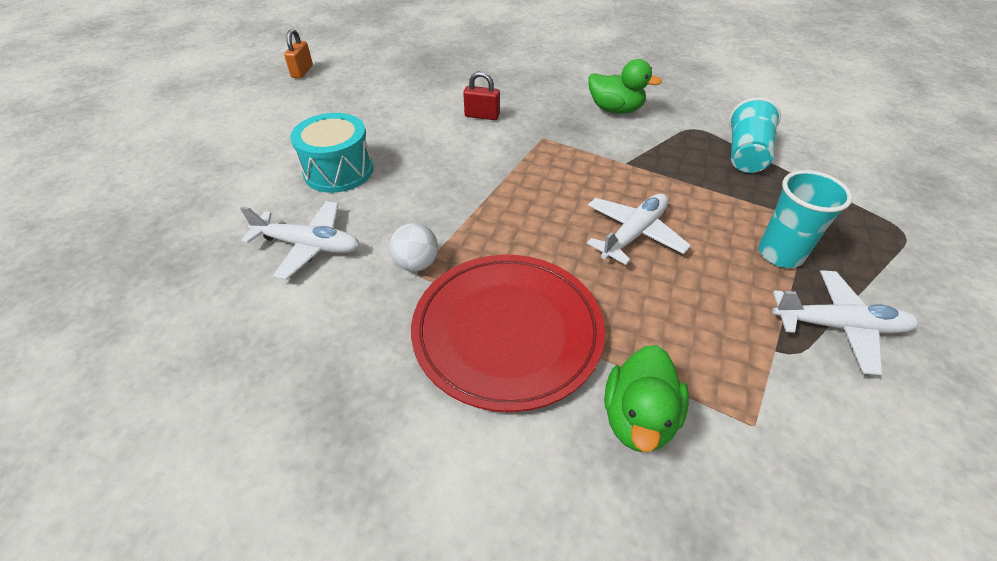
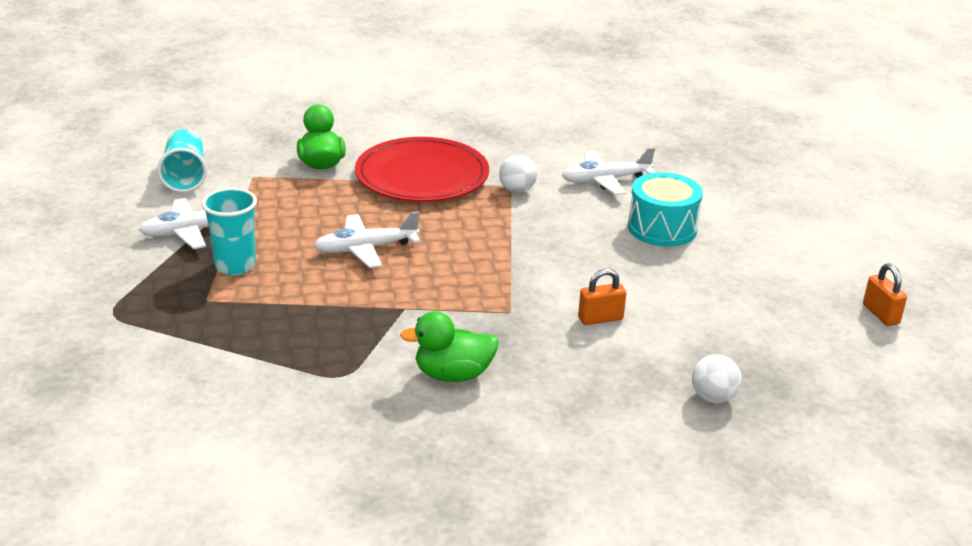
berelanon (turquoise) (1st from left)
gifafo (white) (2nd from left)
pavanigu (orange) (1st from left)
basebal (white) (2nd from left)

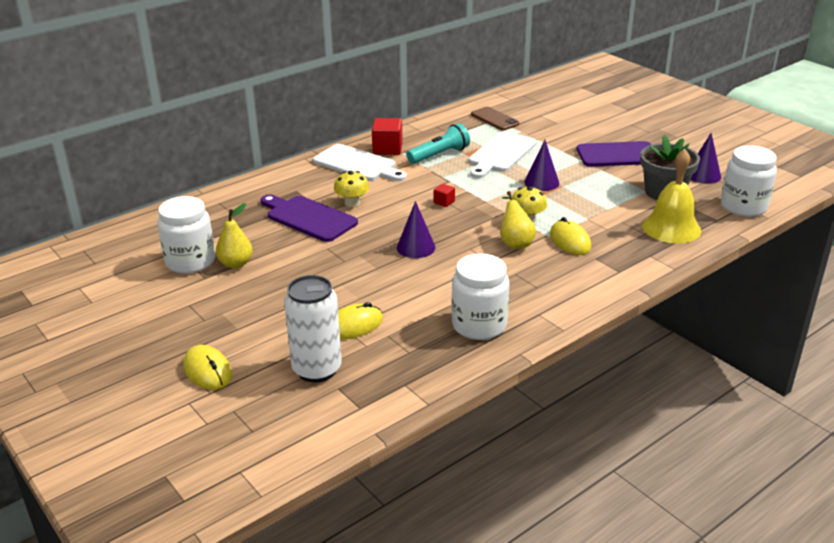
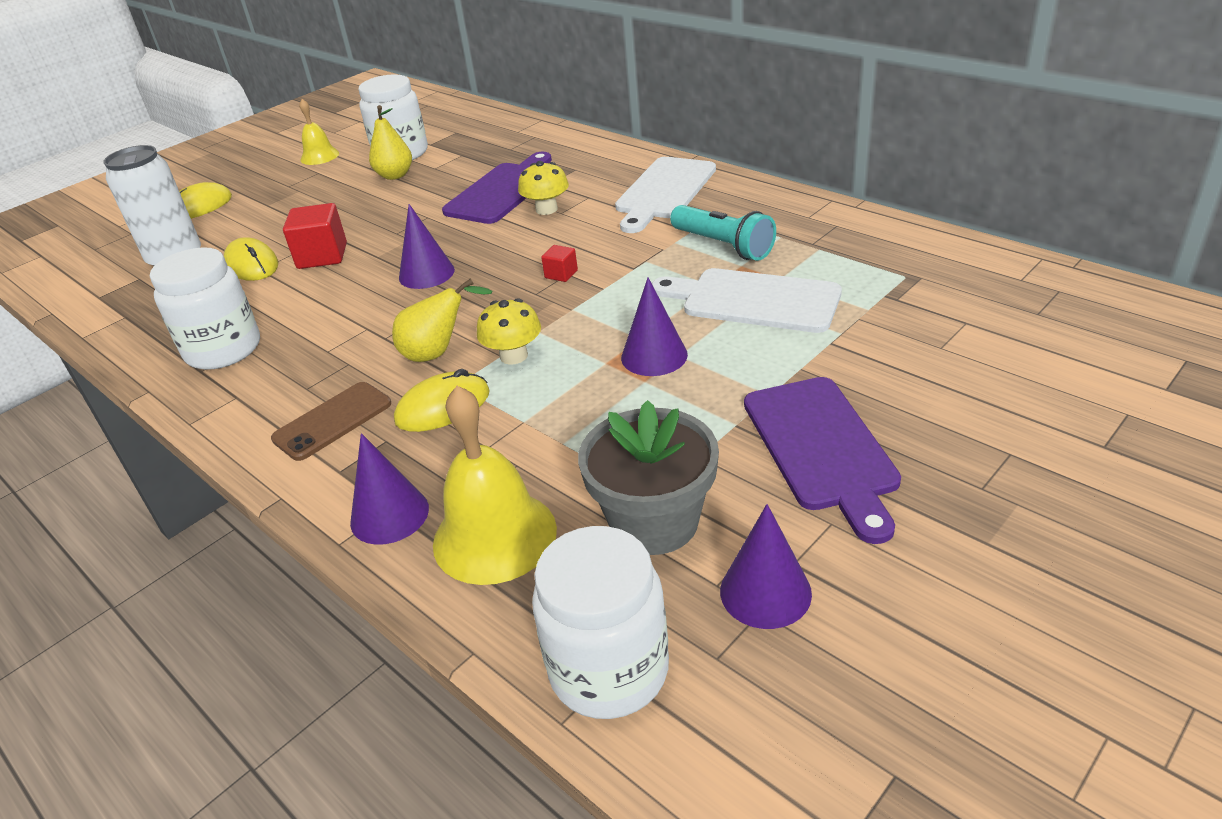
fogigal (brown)
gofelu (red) (1st from left)
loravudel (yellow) (1st from left)
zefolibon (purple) (1st from left)

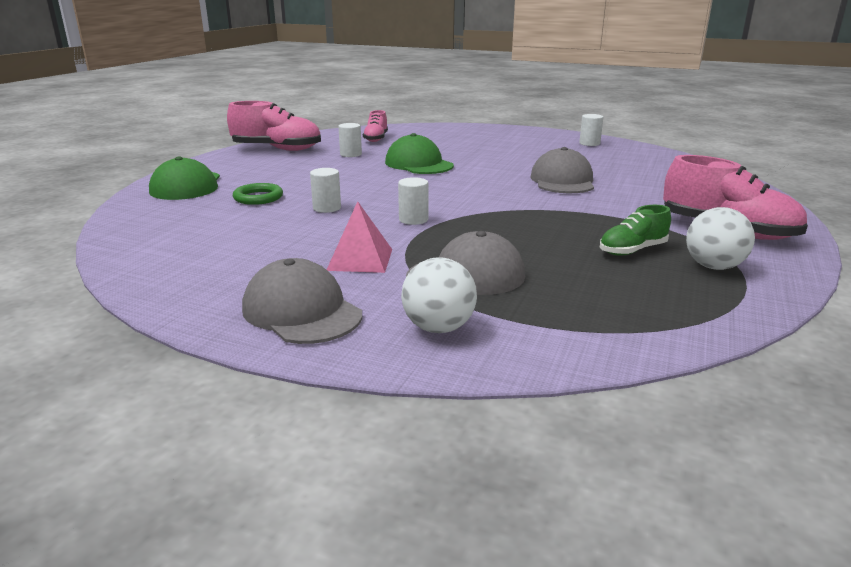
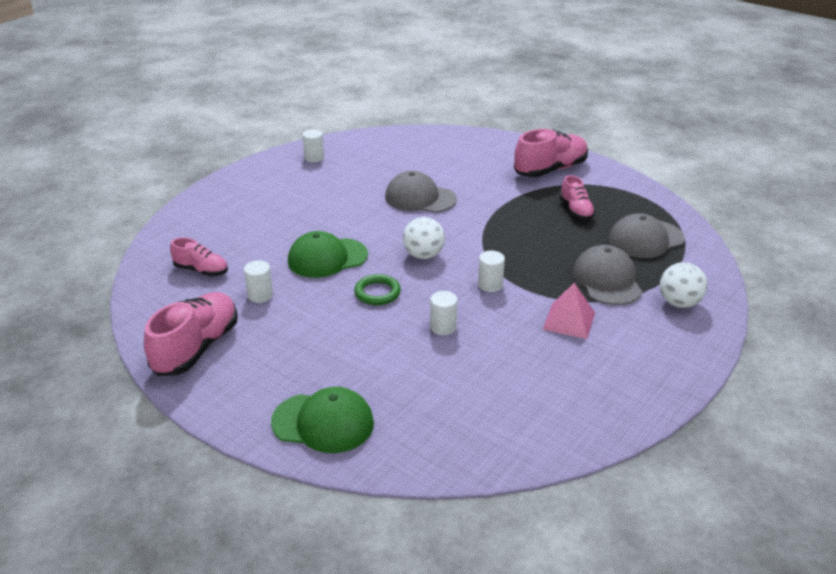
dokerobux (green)
basebal (white) (1st from left)
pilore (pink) (4th from left)
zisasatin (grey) (3rd from left)

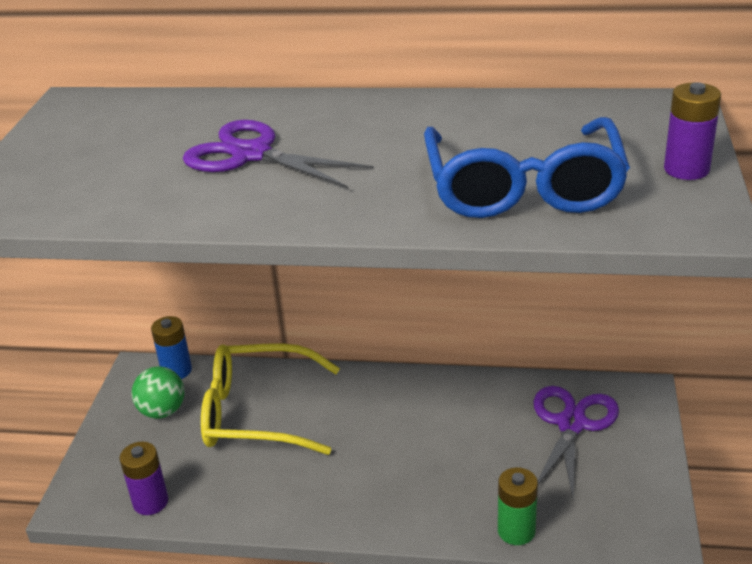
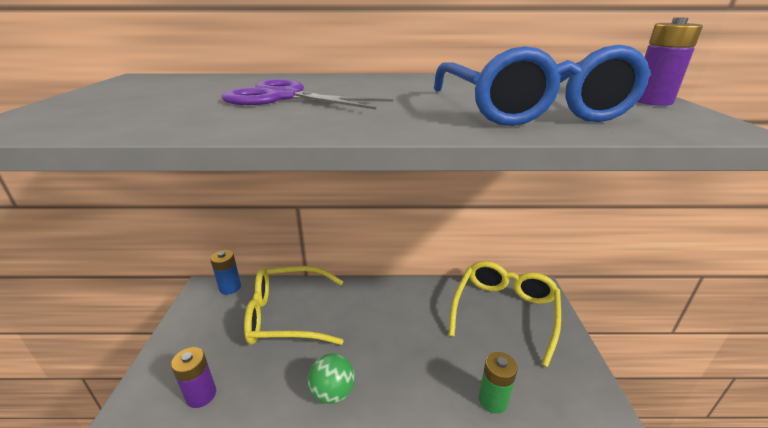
basebal (green)
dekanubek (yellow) (2nd from left)

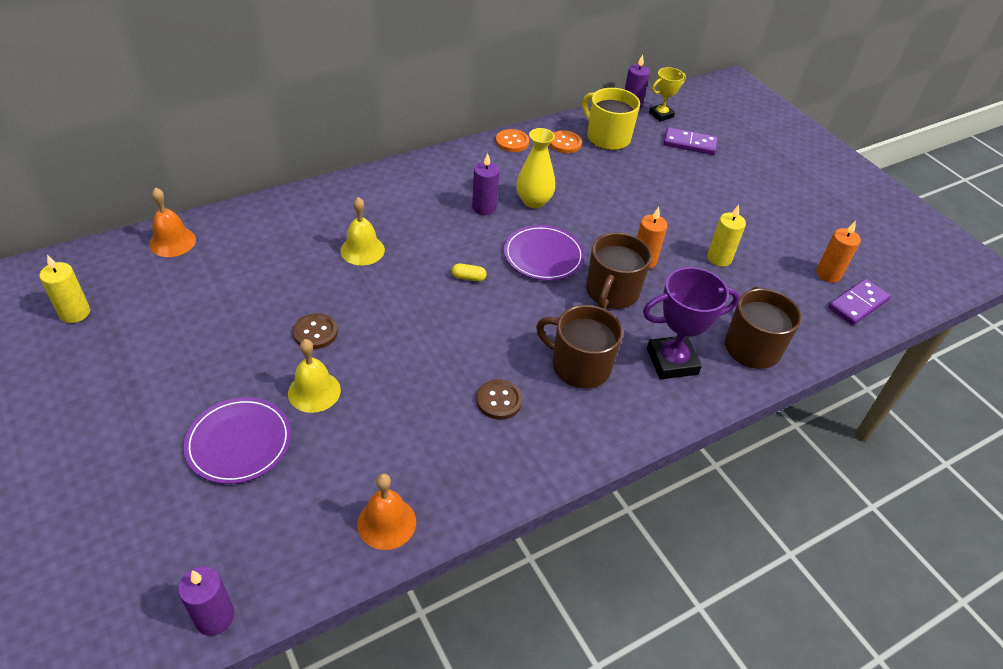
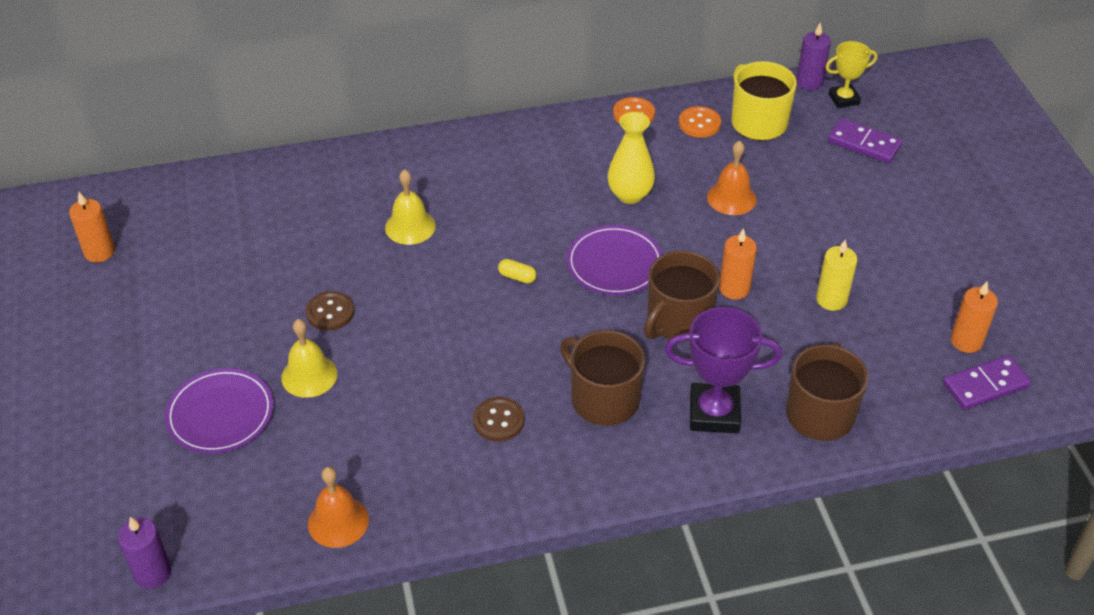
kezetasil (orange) (1st from left)
loravudel (orange) (2nd from left)
kezetasil (purple) (2nd from left in the first image)

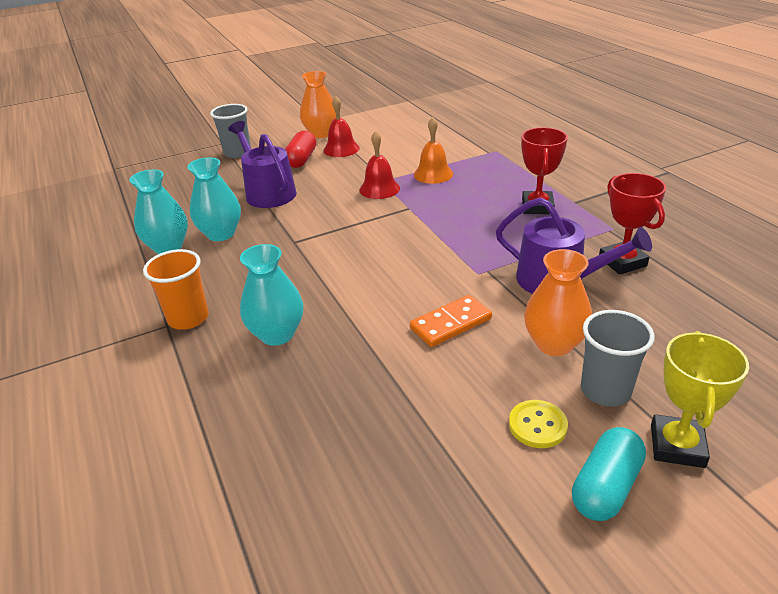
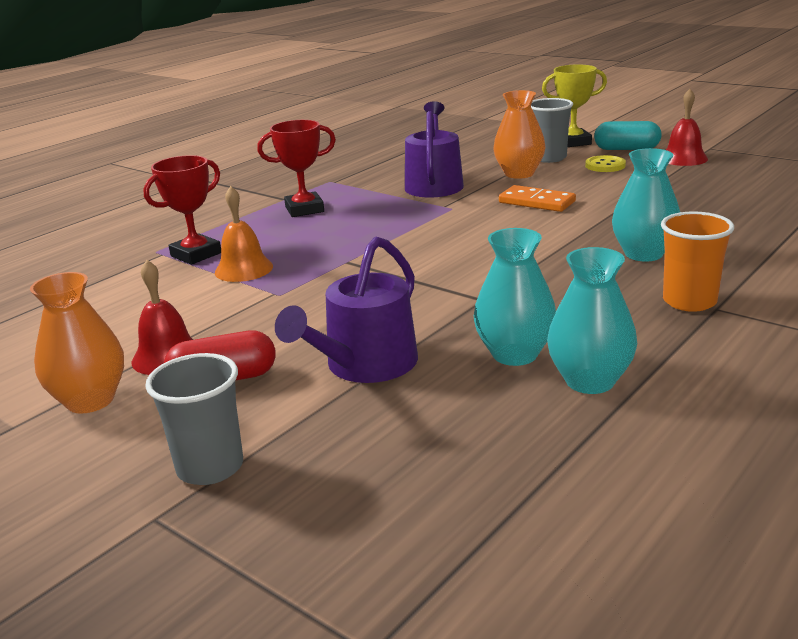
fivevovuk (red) (1st from left)
loravudel (red) (2nd from left)

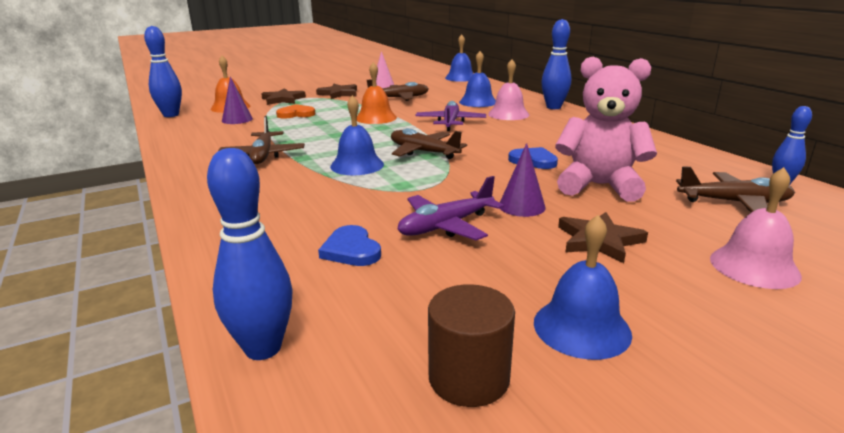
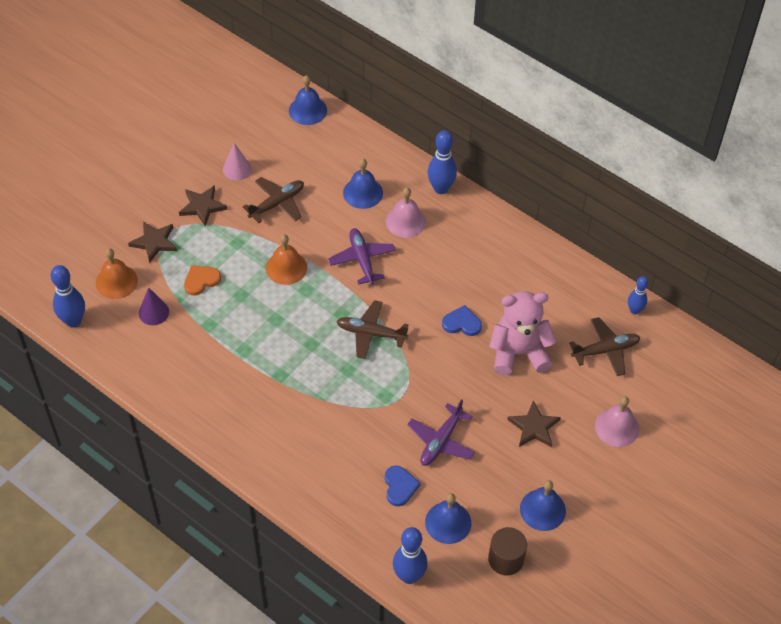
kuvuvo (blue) (1st from left)
loravudel (blue) (3rd from left)
gifafo (brown) (1st from left in the first image)
zefolibon (purple) (2nd from left in the first image)

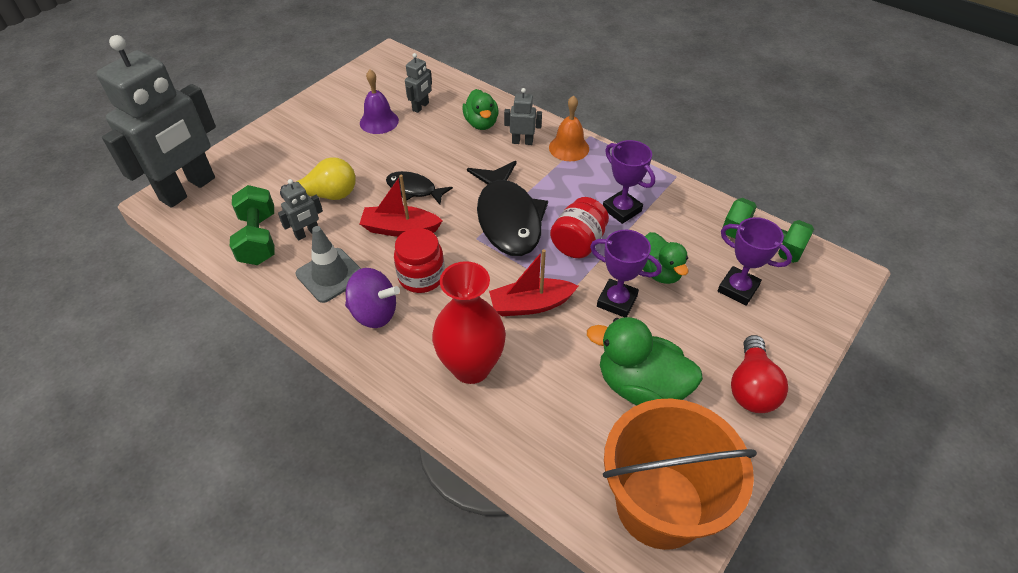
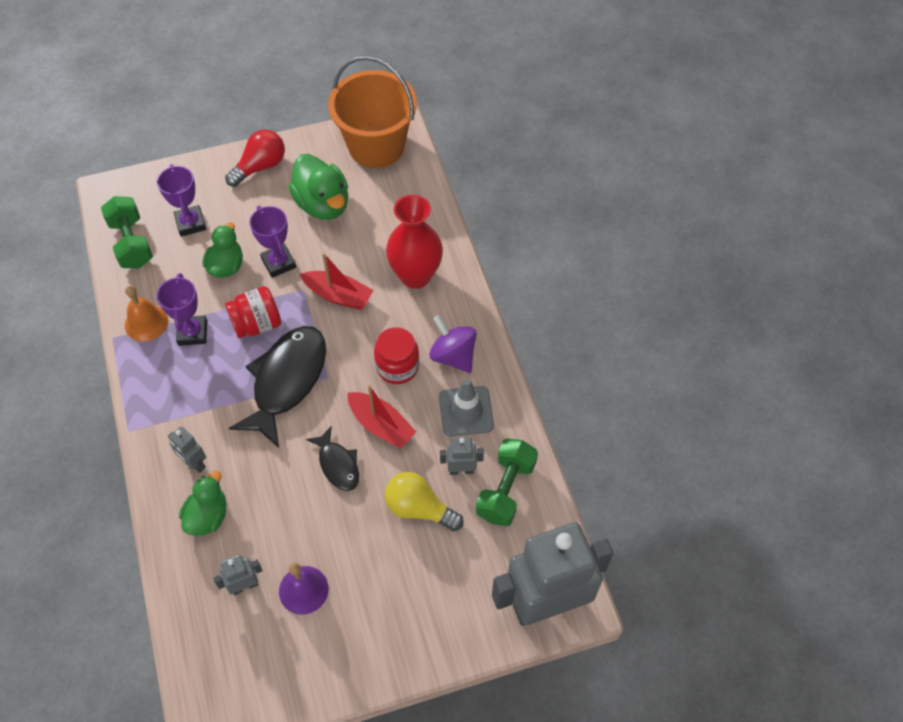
loravudel (orange)

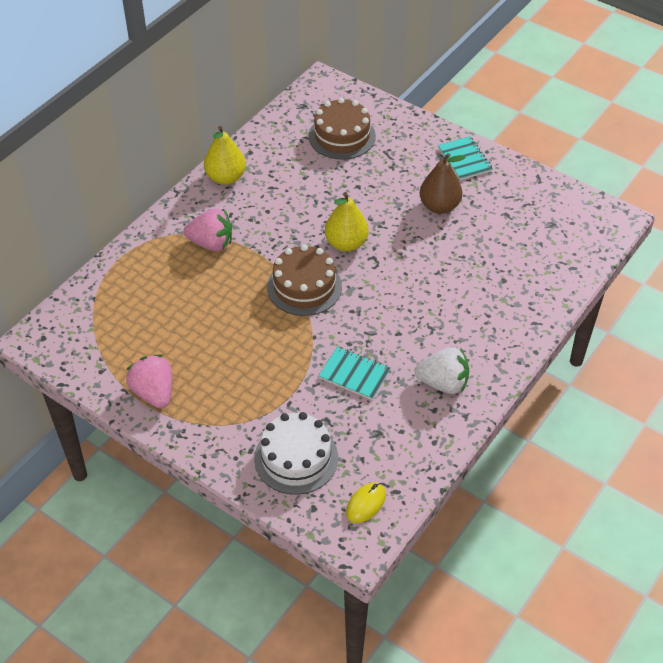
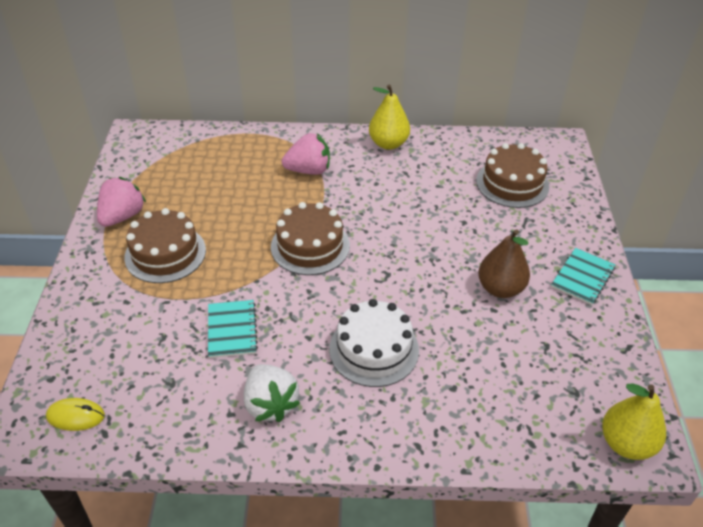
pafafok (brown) (1st from left)
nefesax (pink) (2nd from left)
pafafok (white)
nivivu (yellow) (2nd from left)

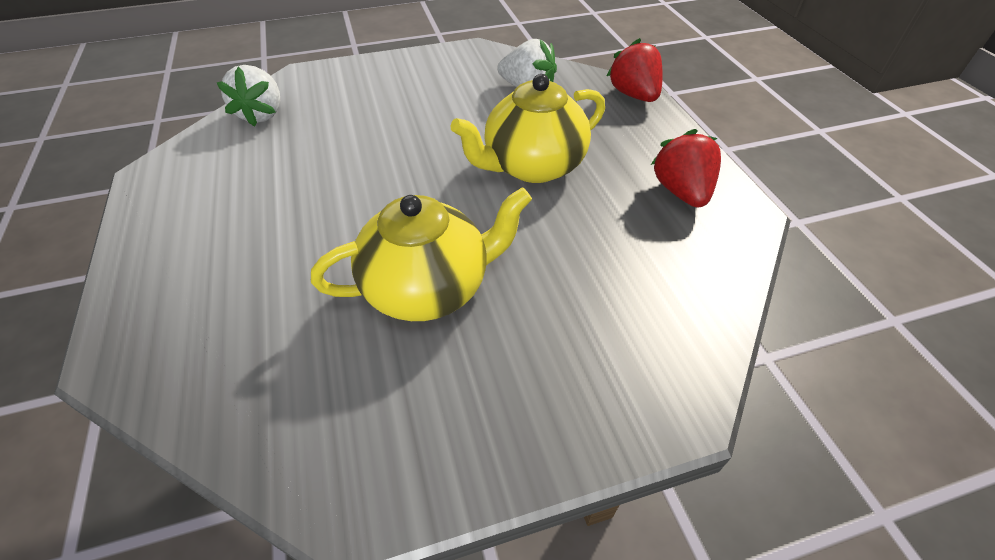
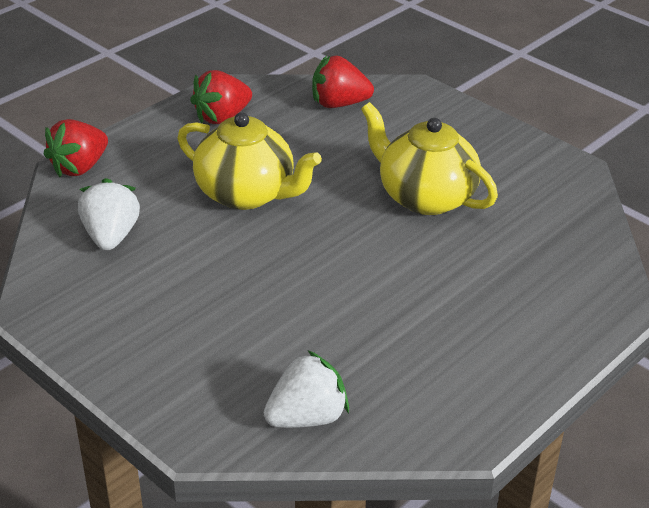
nefesax (red) (3rd from left)

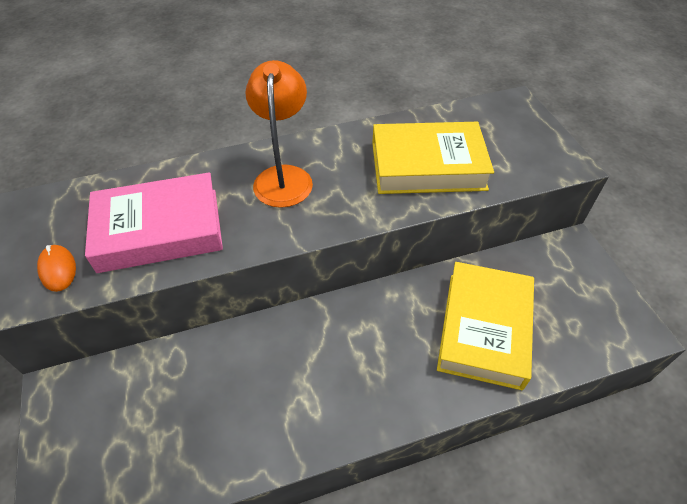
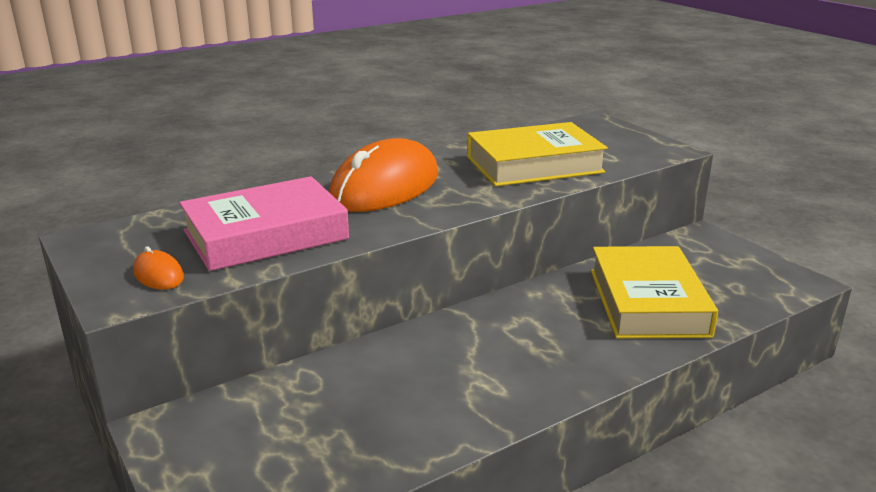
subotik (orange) (2nd from left)

